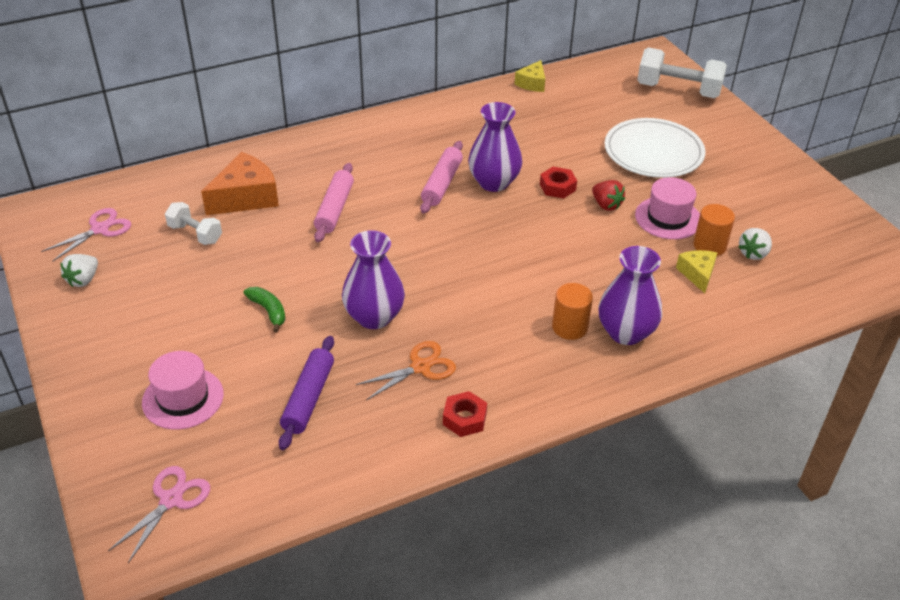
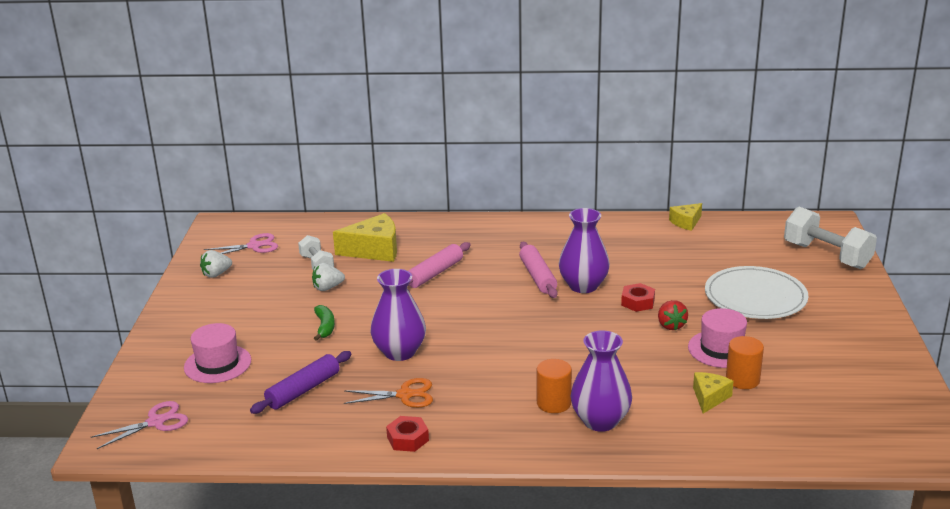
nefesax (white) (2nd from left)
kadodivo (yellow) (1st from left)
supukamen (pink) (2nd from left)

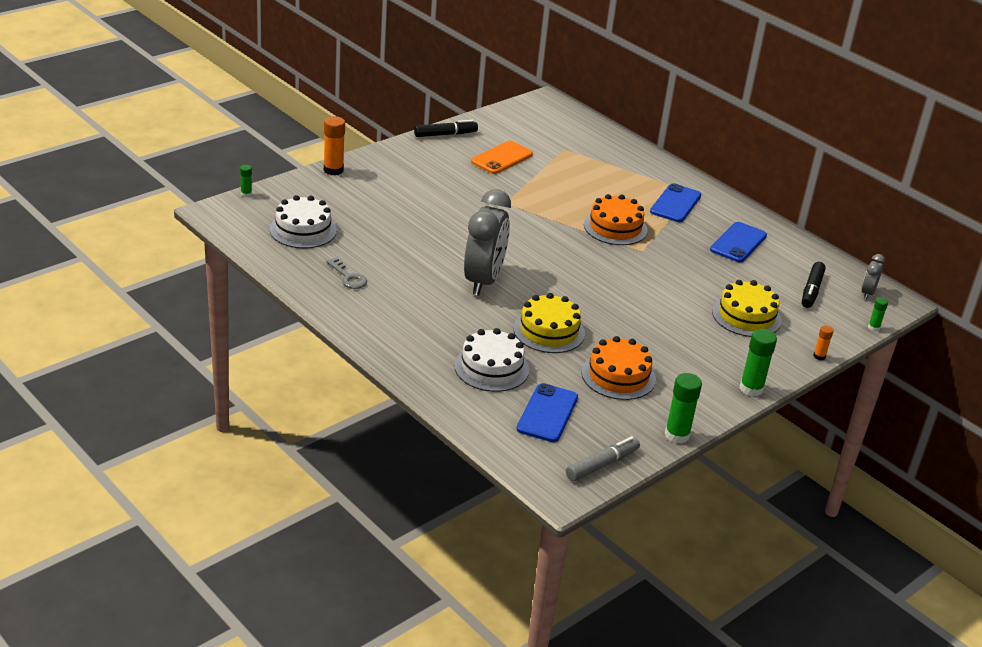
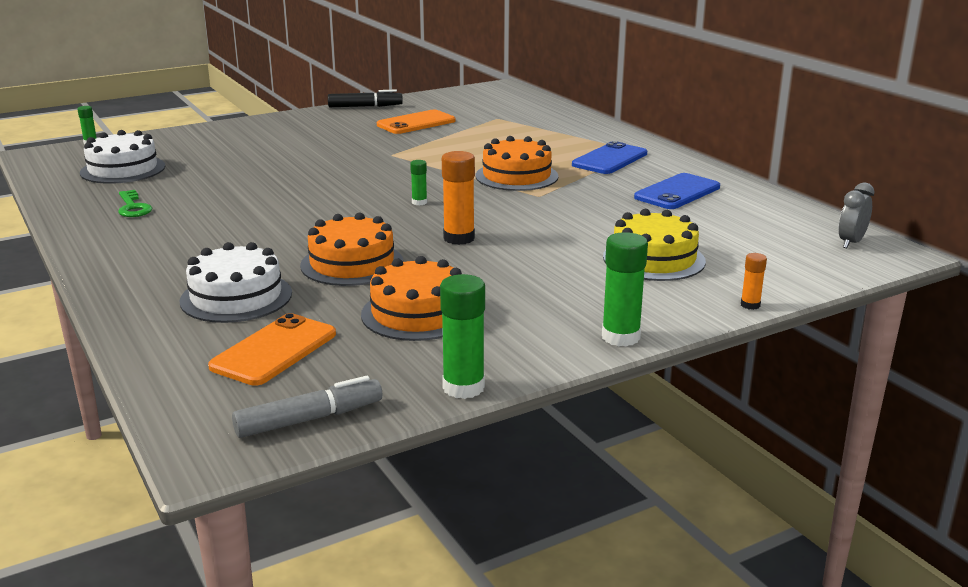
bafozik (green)
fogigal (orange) (1st from left)
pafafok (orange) (1st from left)
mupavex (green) (2nd from left)
mupavex (orange) (1st from left)
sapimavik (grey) (1st from left in the first image)
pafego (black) (2nd from left in the first image)

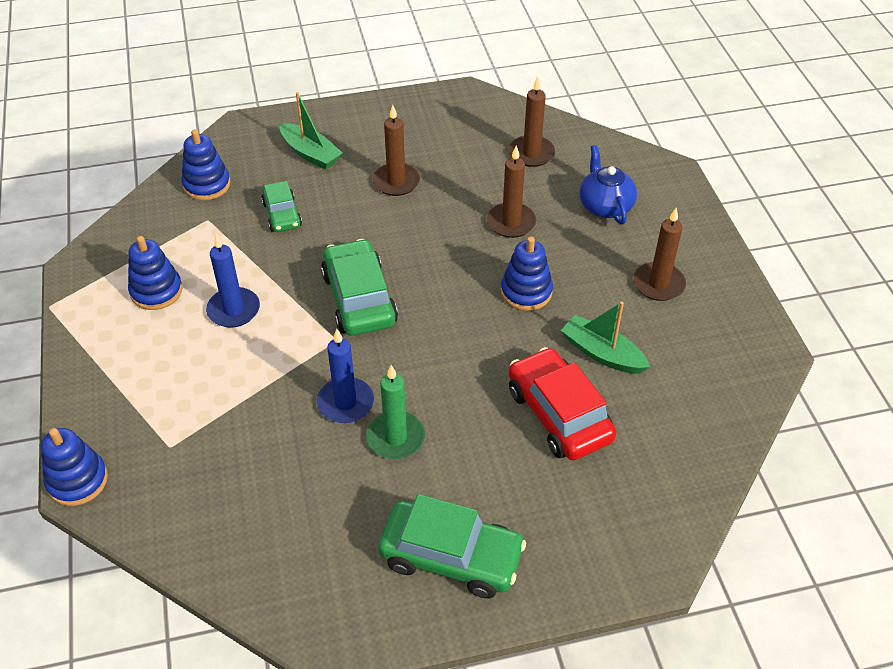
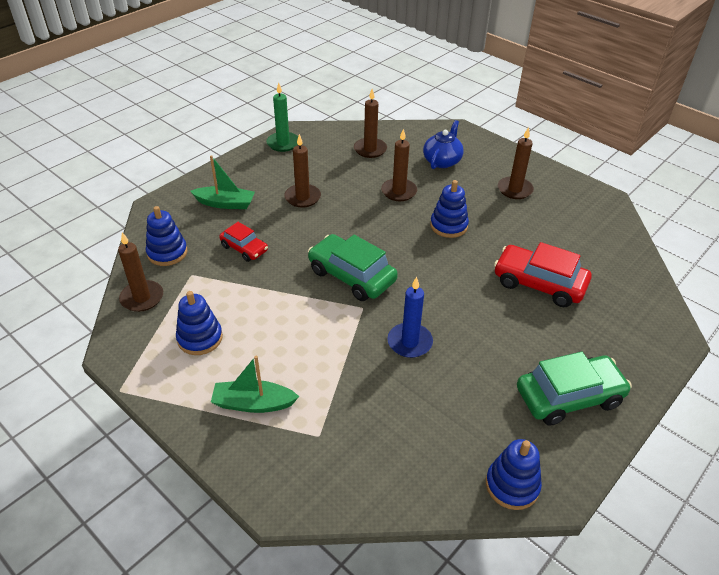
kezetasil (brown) (1st from left)
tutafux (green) (2nd from left)
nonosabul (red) (1st from left)
kezetasil (green)
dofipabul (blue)
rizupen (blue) (4th from left)
kezetasil (blue) (1st from left in the first image)

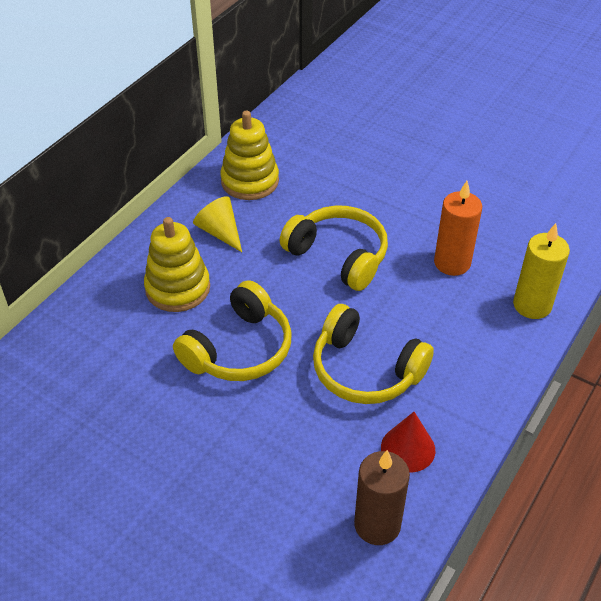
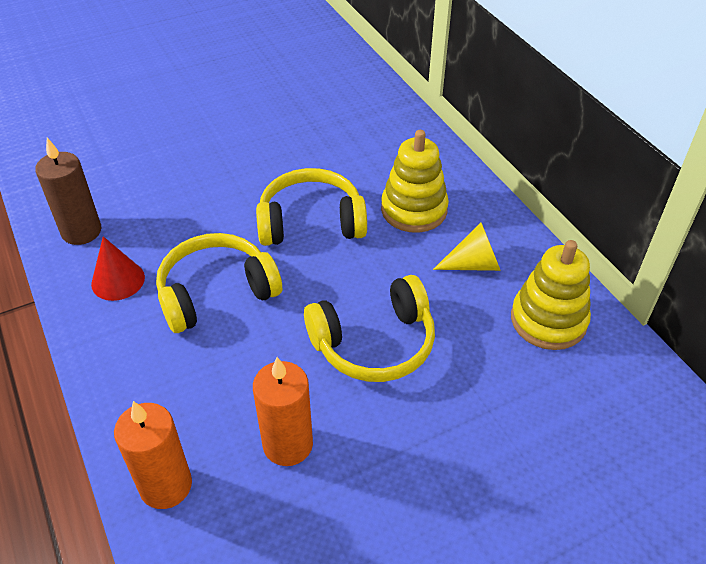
kezetasil (orange) (1st from left)
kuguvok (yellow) (2nd from left)

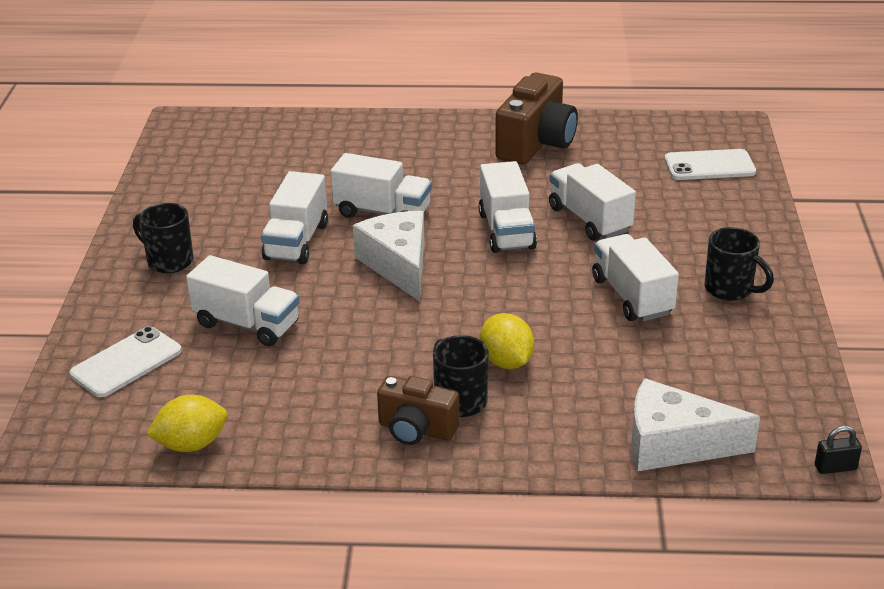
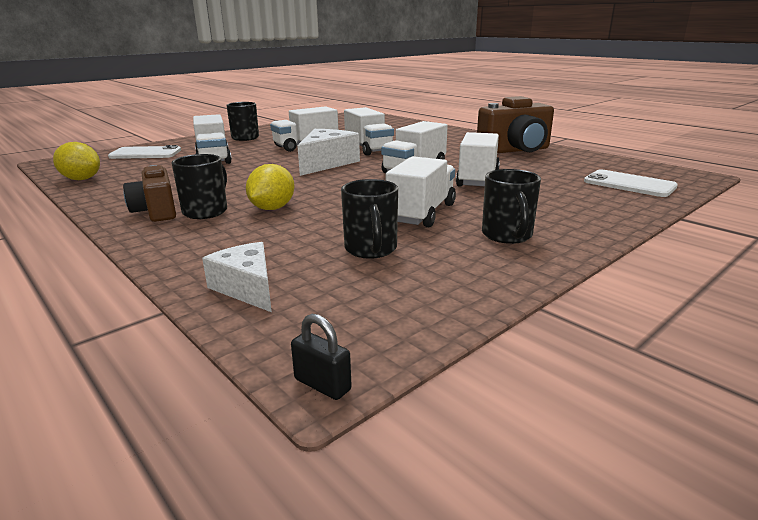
kadodivo (white) (1st from left)
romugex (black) (3rd from left)

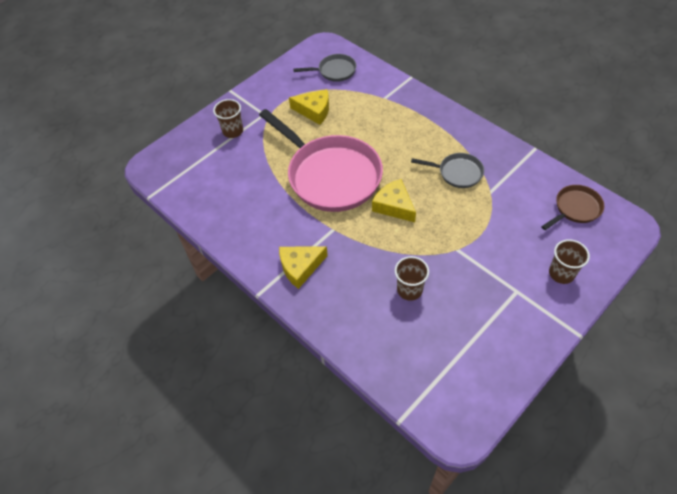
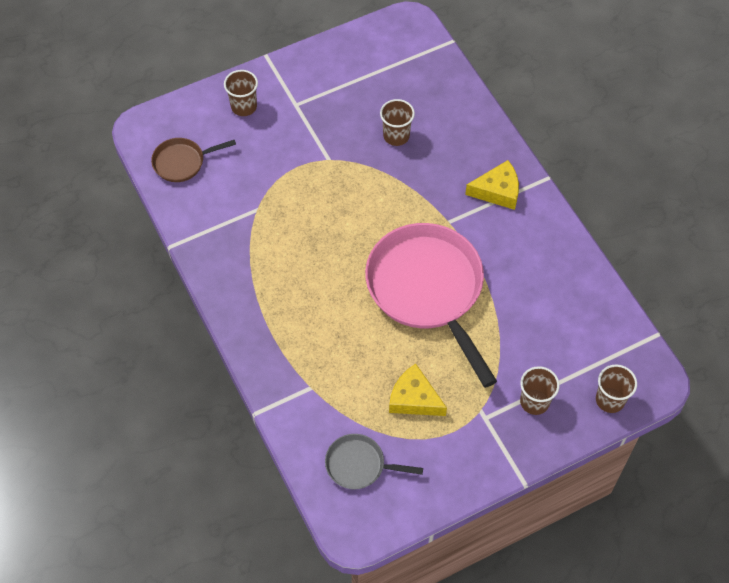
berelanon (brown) (4th from left)
kadodivo (yellow) (3rd from left in the first image)
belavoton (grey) (2nd from left in the first image)

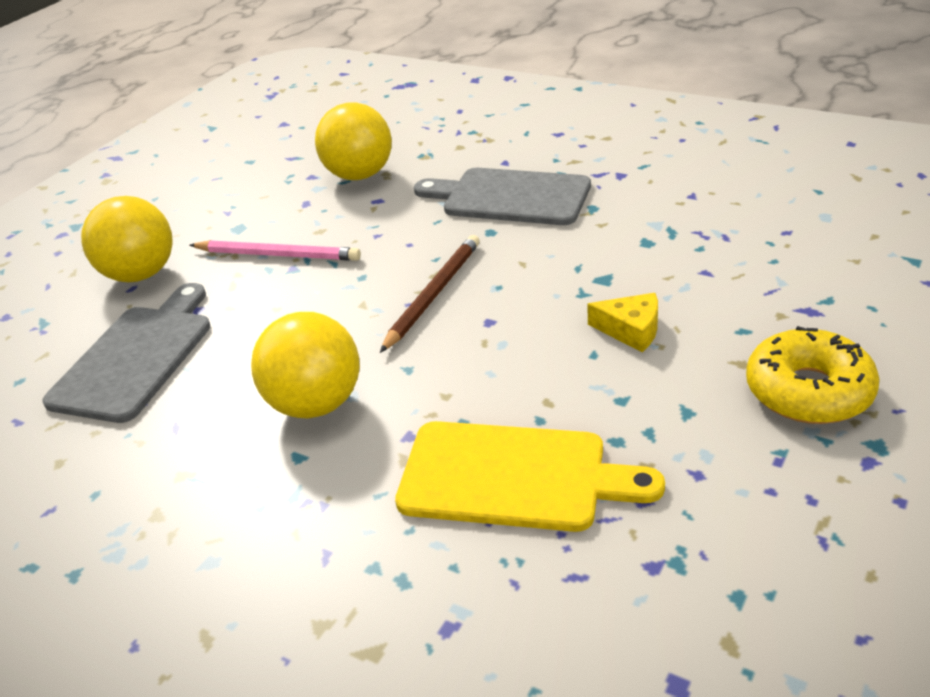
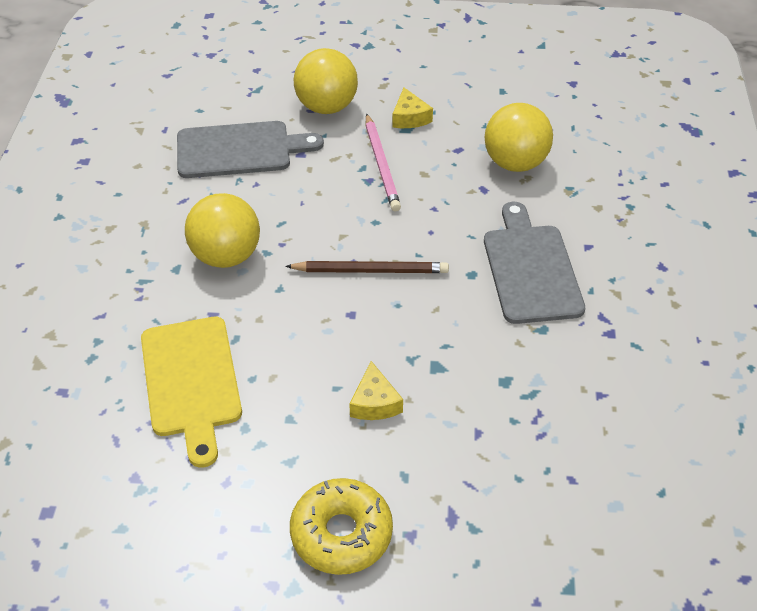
kadodivo (yellow) (2nd from left)

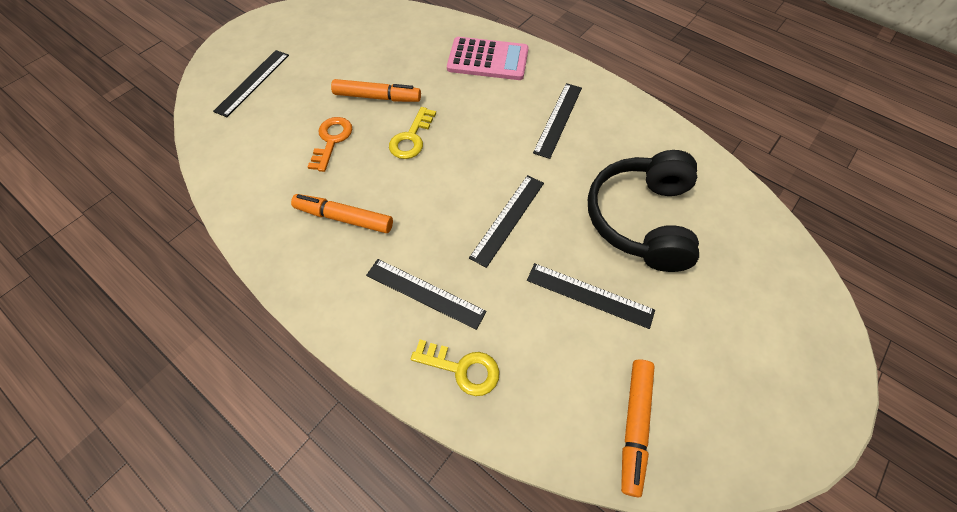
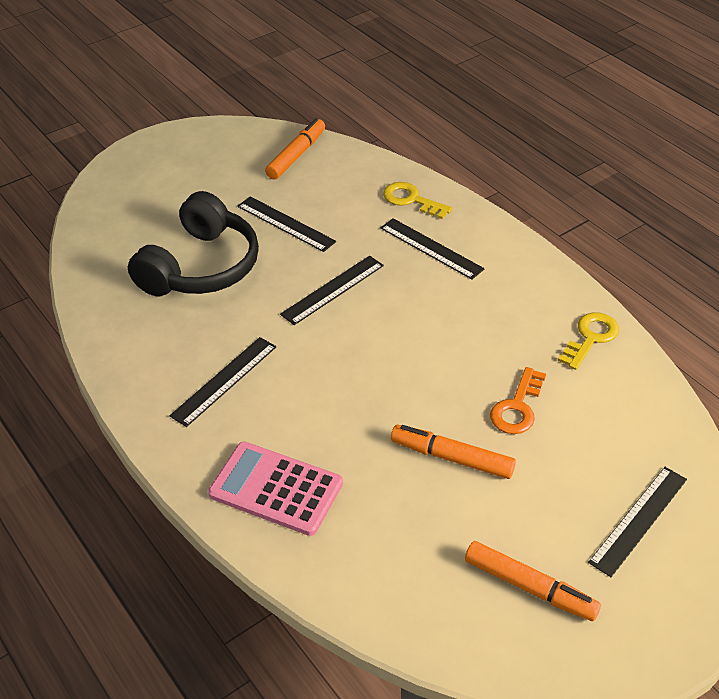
pafego (orange) (3rd from left)
bafozik (yellow) (2nd from left)

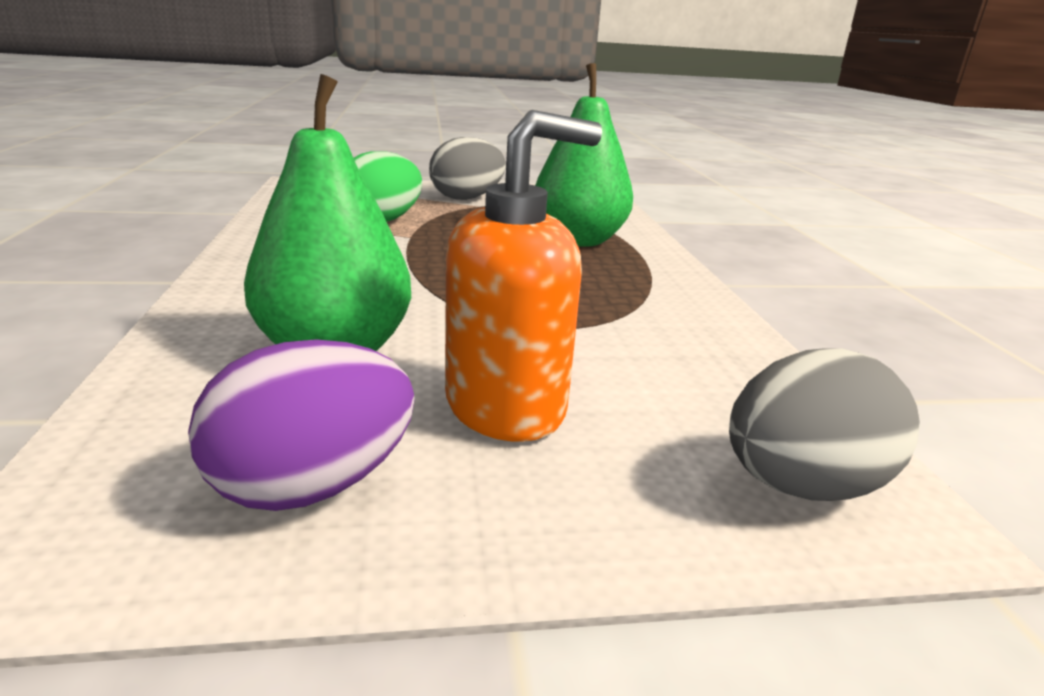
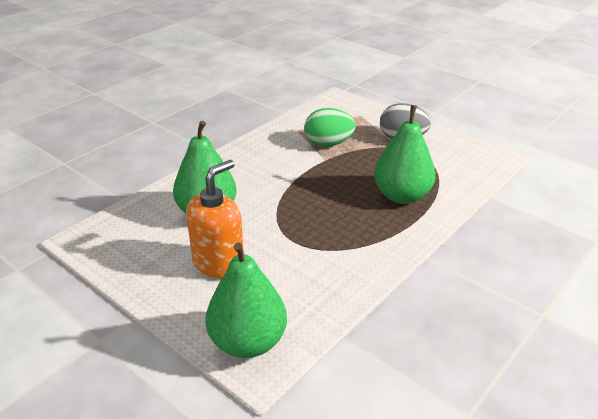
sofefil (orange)
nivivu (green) (2nd from left)
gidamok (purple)

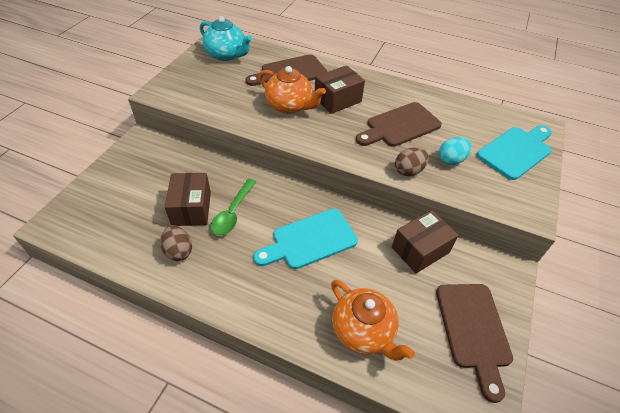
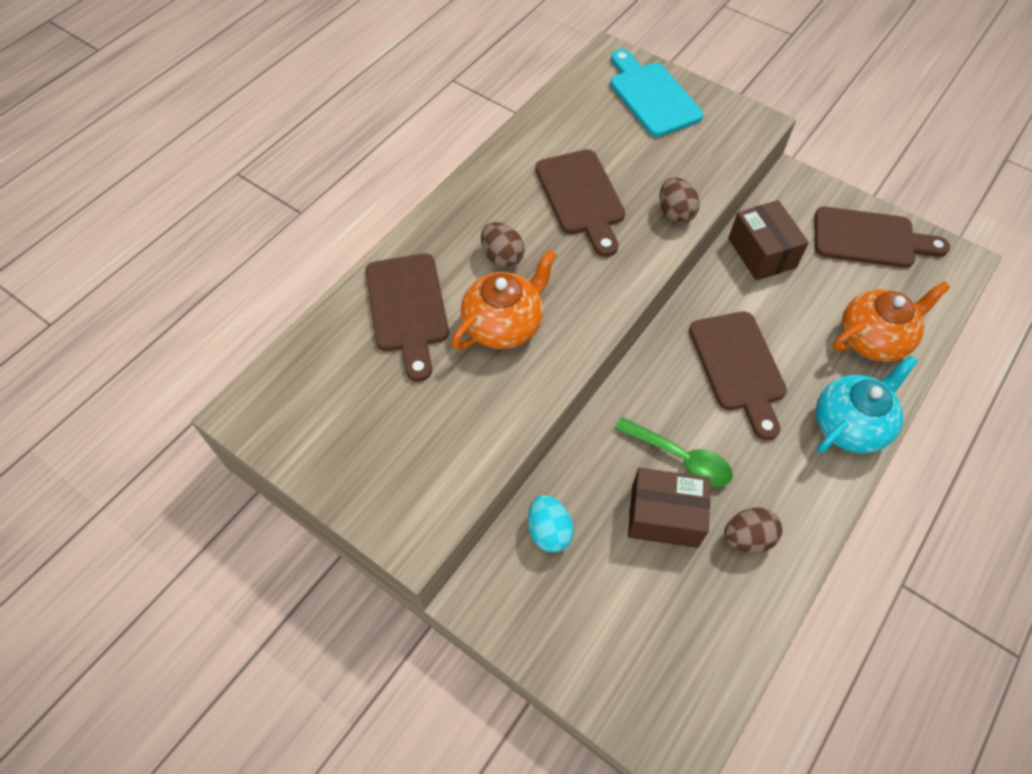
gidamok (brown) (1st from left)
gidamok (turquoise)
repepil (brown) (3rd from left)
dofipabul (turquoise)

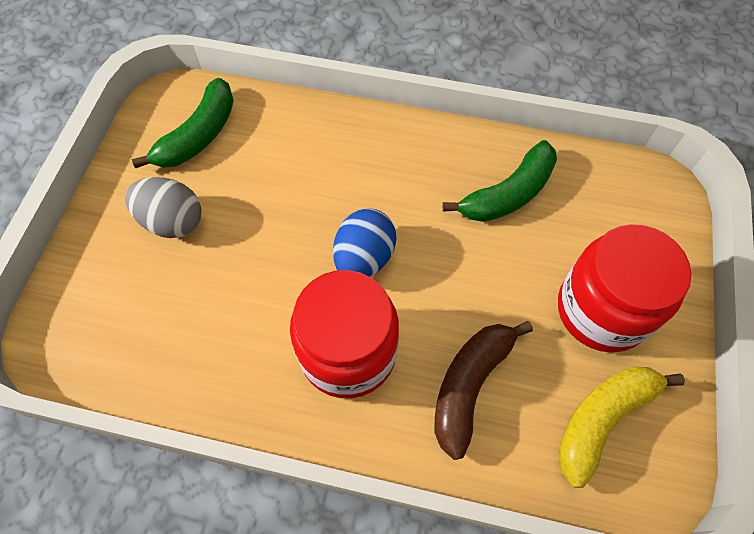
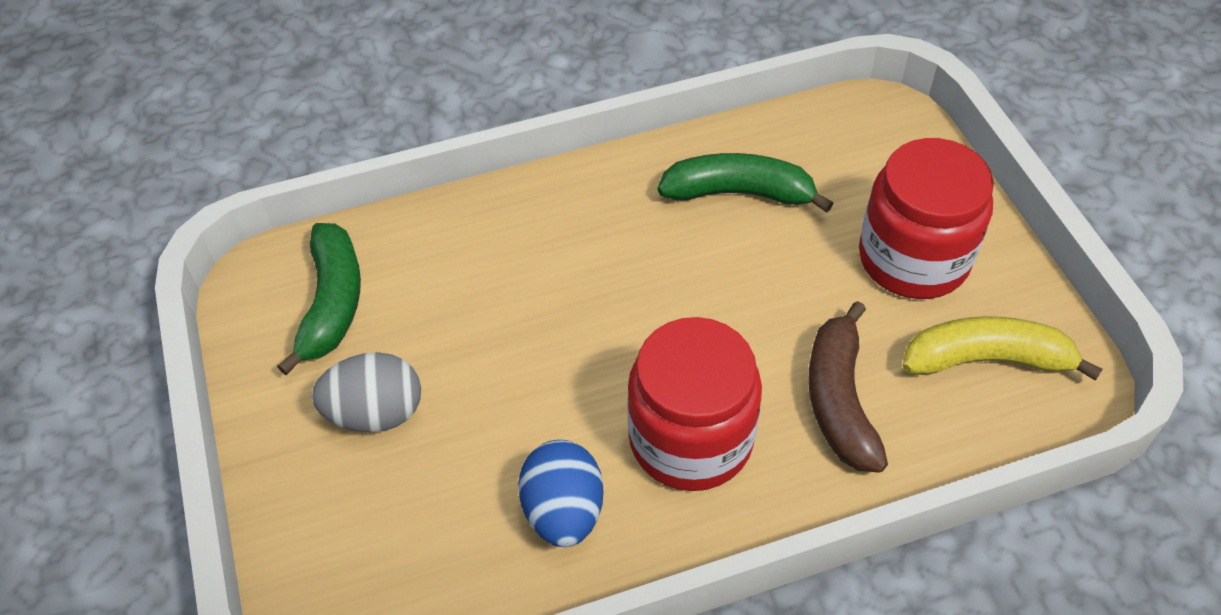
gidamok (blue)
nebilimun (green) (2nd from left)
nebilimun (yellow)

